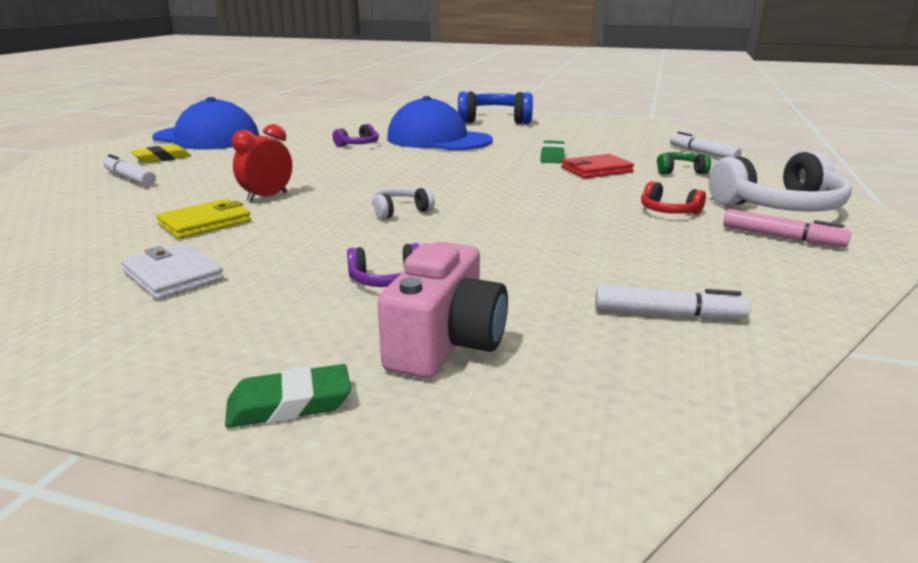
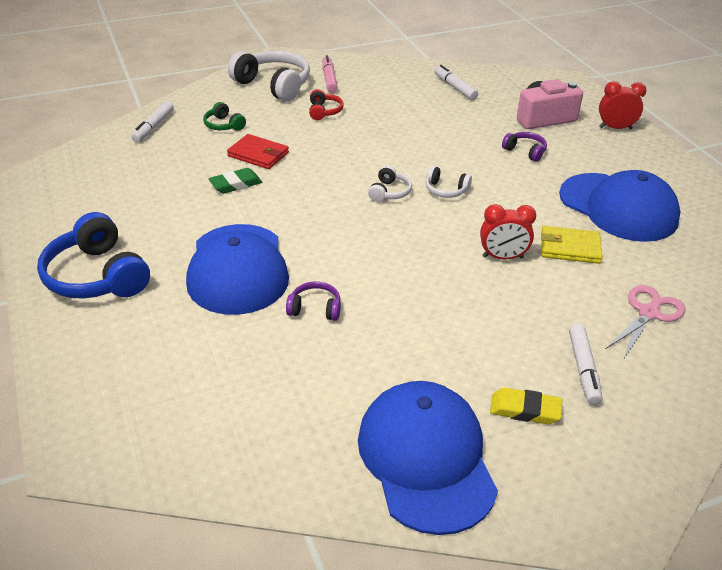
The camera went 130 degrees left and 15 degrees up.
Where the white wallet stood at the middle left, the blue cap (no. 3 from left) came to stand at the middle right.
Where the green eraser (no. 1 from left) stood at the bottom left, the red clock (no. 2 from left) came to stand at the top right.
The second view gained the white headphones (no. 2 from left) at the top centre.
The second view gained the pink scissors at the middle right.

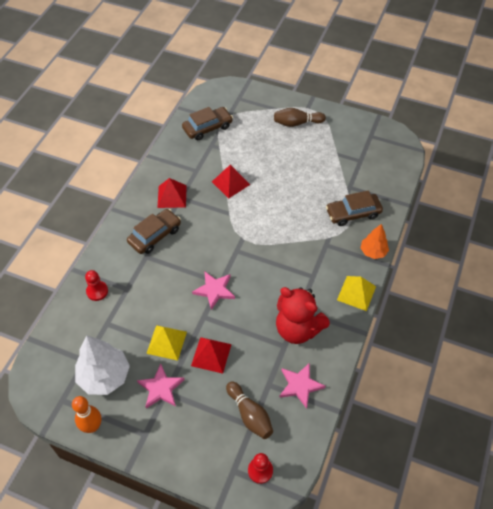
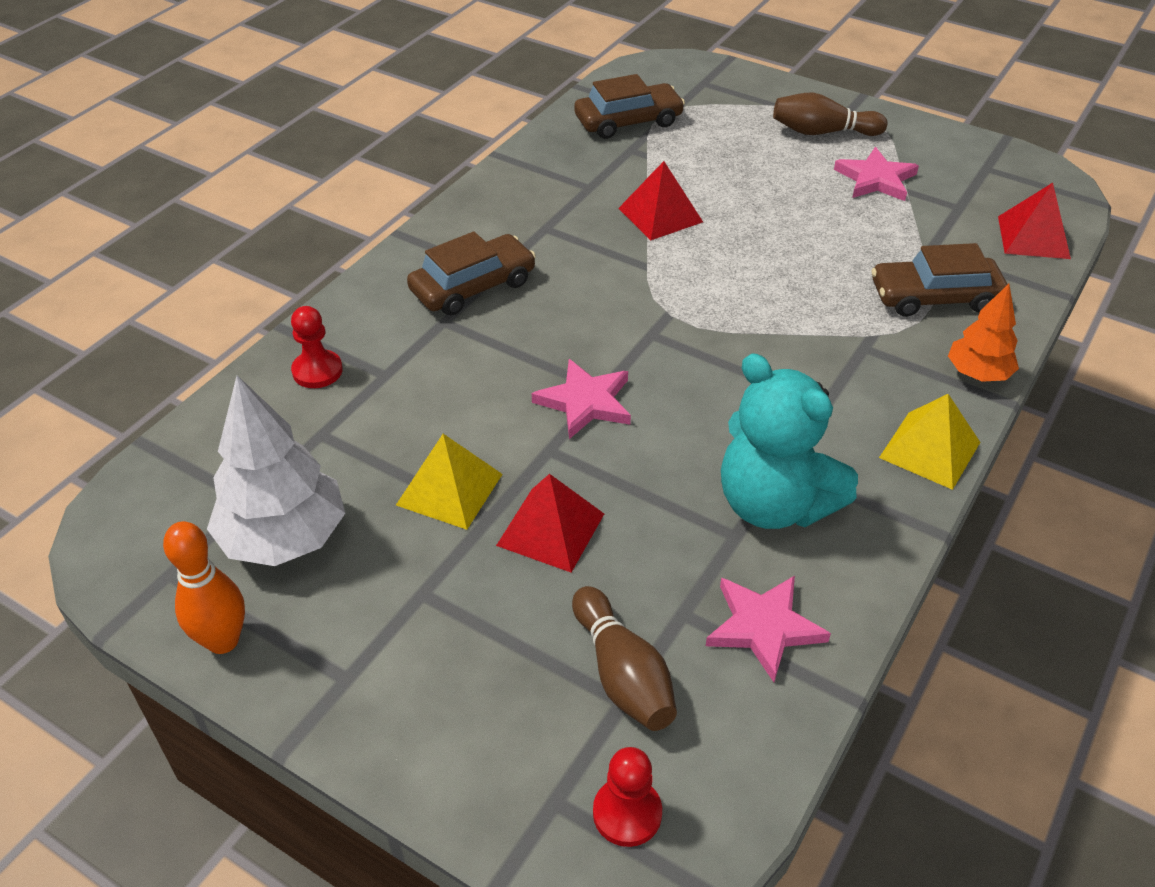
The camera went 10 degrees right and 10 degrees down.
The red pyramid (no. 1 from left in the first image) ended up elsewhere, having gone from the centre to the top right.
What was the red teddy bear at the centre turned into the turquoise teddy bear at the middle right.
The pink star (no. 1 from left in the first image) ended up elsewhere, having gone from the bottom left to the top right.

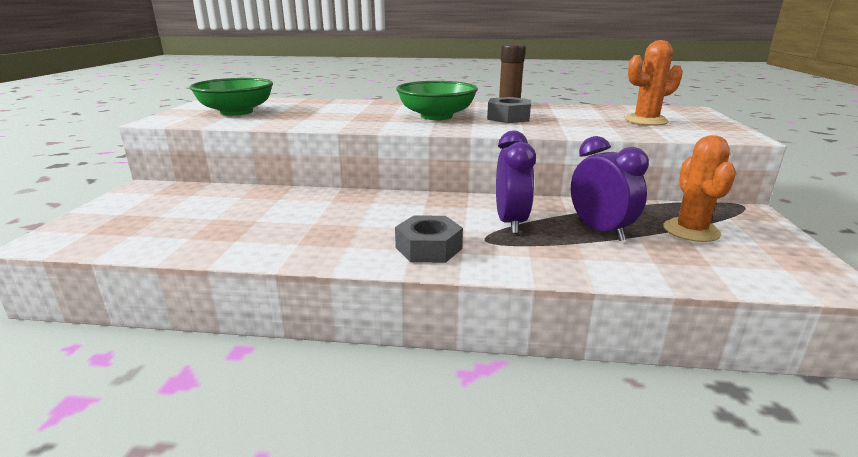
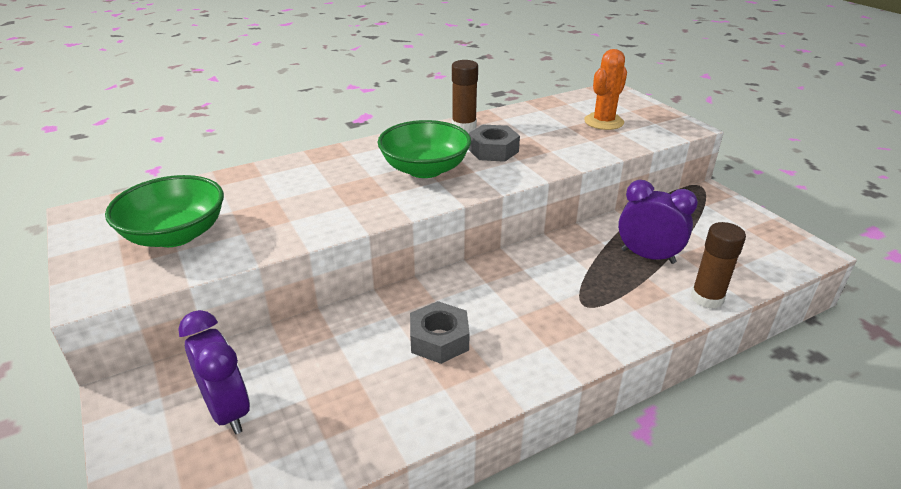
The camera went 35 degrees left and 10 degrees up.
The purple clock (no. 1 from left) ended up elsewhere, having gone from the centre to the bottom left.
The second view lost the orange cactus (no. 2 from left) at the middle right.
The grey nut (no. 1 from left) ended up elsewhere, having gone from the centre to the bottom centre.
The second view gained the brown glue stick (no. 2 from left) at the middle right.

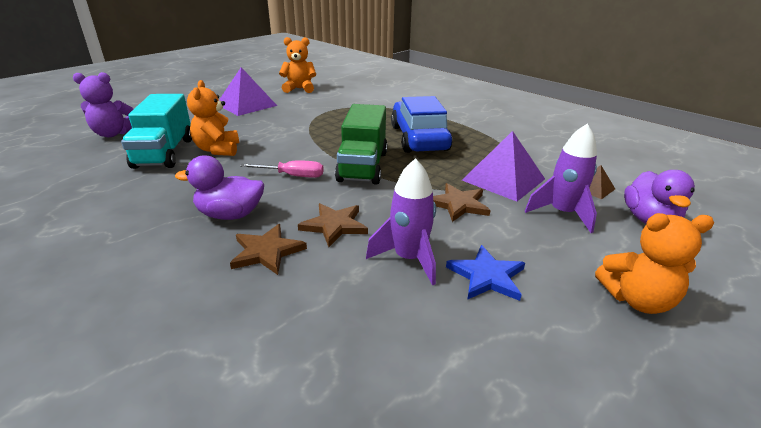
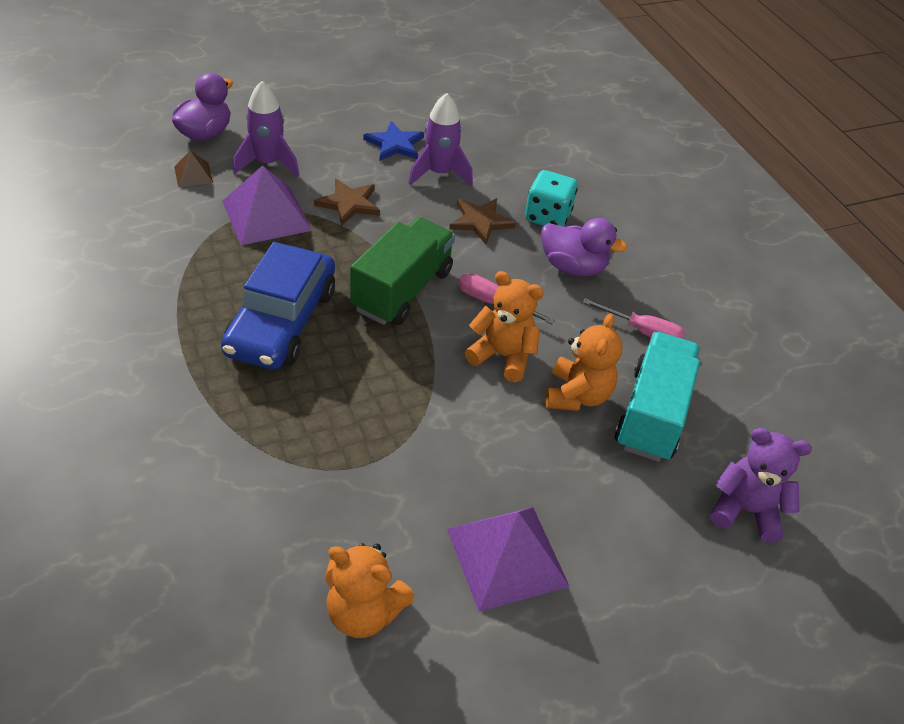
The camera went 160 degrees left and 15 degrees up.
The orange teddy bear (no. 3 from left in the first image) ended up elsewhere, having gone from the middle right to the centre.
Where the brown star (no. 1 from left) stood at the centre, the turquoise dice came to stand at the top centre.
The second view gained the pink screwdriver (no. 2 from left) at the middle right.

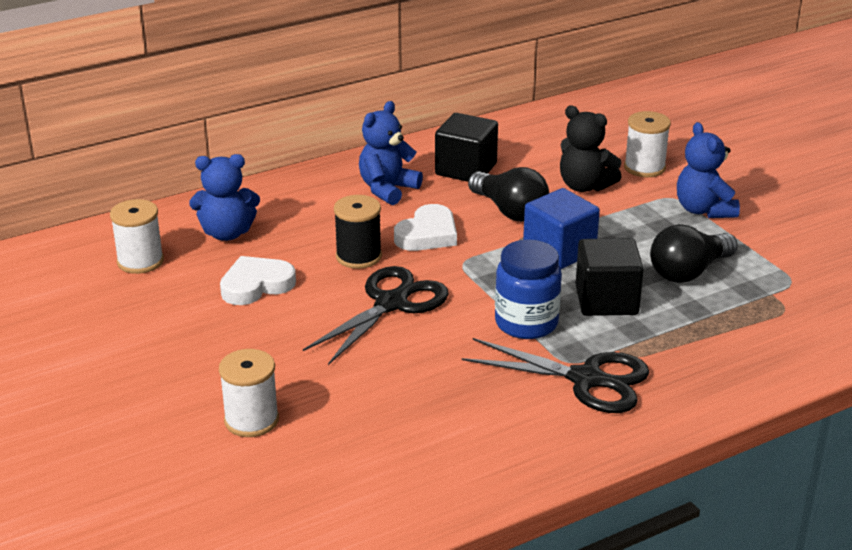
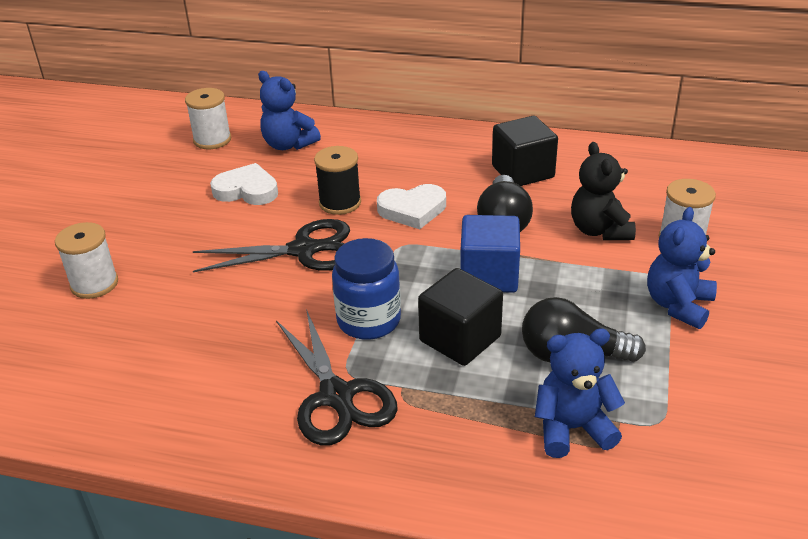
The camera went 45 degrees right and 5 degrees up.
The blue teddy bear (no. 2 from left) ended up elsewhere, having gone from the top centre to the bottom right.

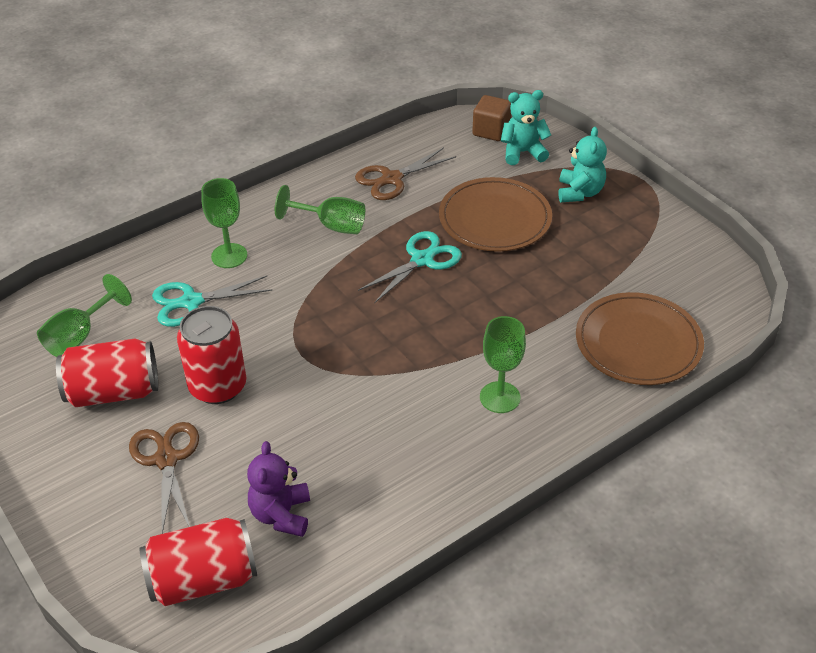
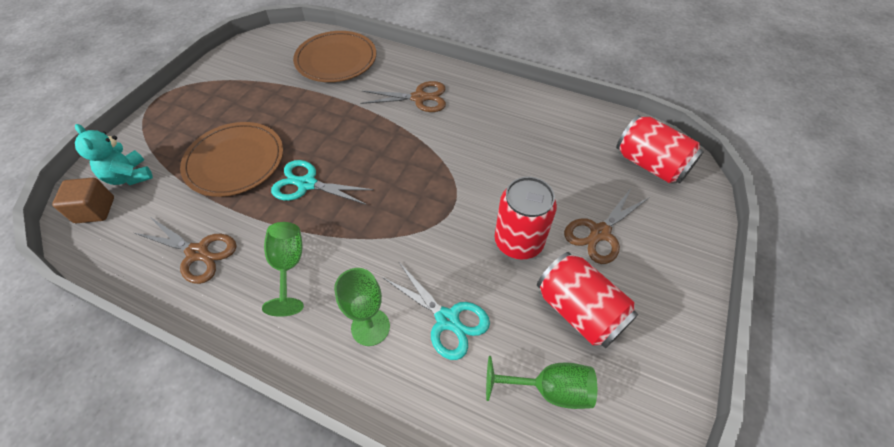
The camera went 120 degrees left and 10 degrees up.
The second view lost the turquoise teddy bear (no. 2 from left) at the top right.
Where the green goblet (no. 4 from left) stood at the centre, the brown scissors (no. 2 from left) came to stand at the top centre.
The second view lost the purple teddy bear at the bottom centre.

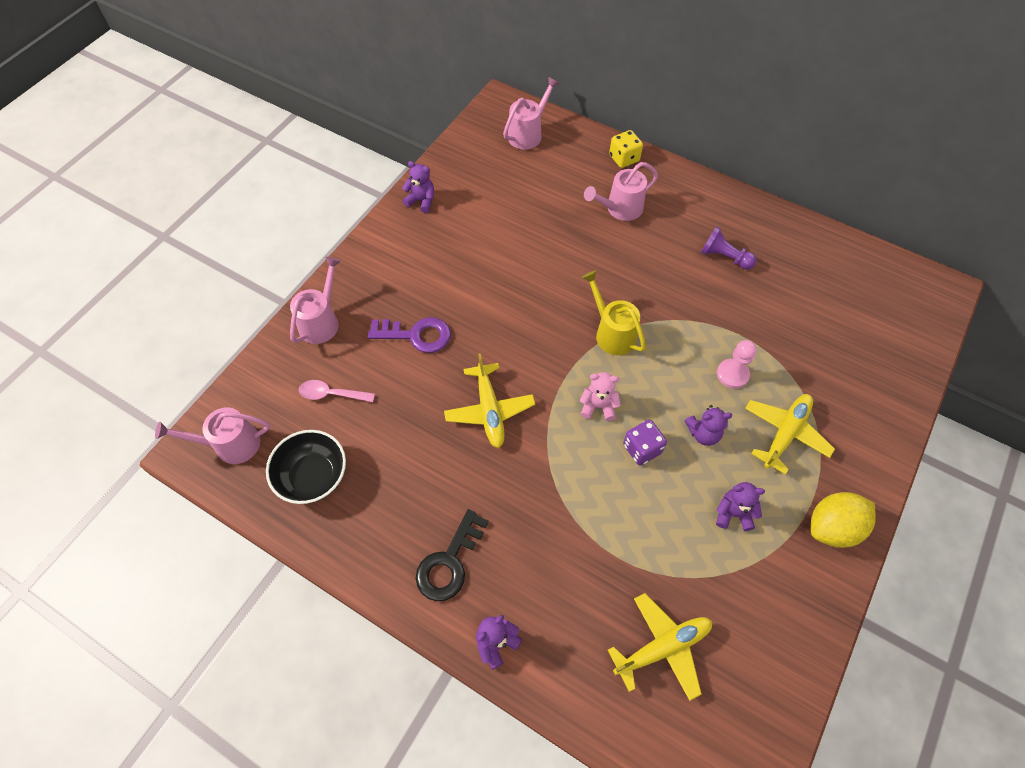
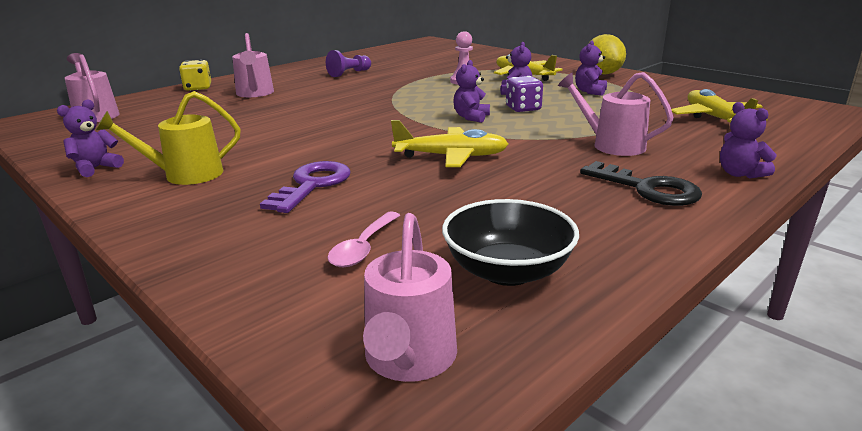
The camera went 75 degrees left and 35 degrees down.
The pink watering can (no. 2 from left in the first image) ended up elsewhere, having gone from the middle left to the top right.
The yellow watering can ended up elsewhere, having gone from the centre to the top left.
What was the pink teddy bear at the centre turned into the purple teddy bear (no. 2 from left) at the top centre.

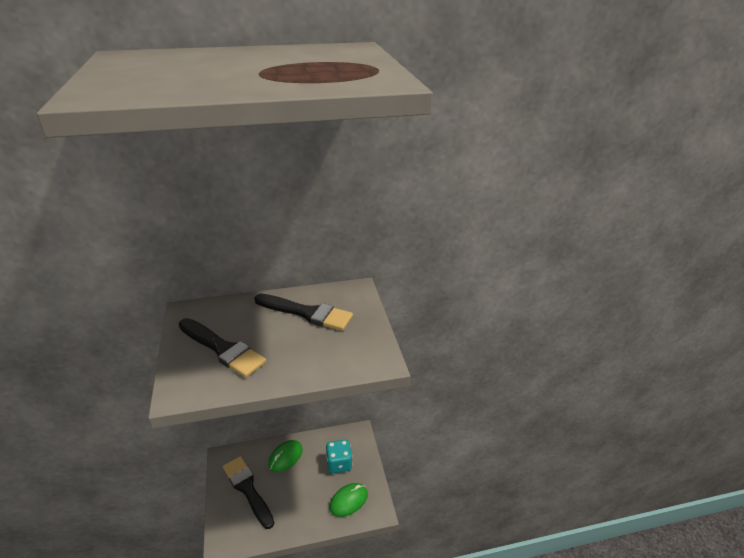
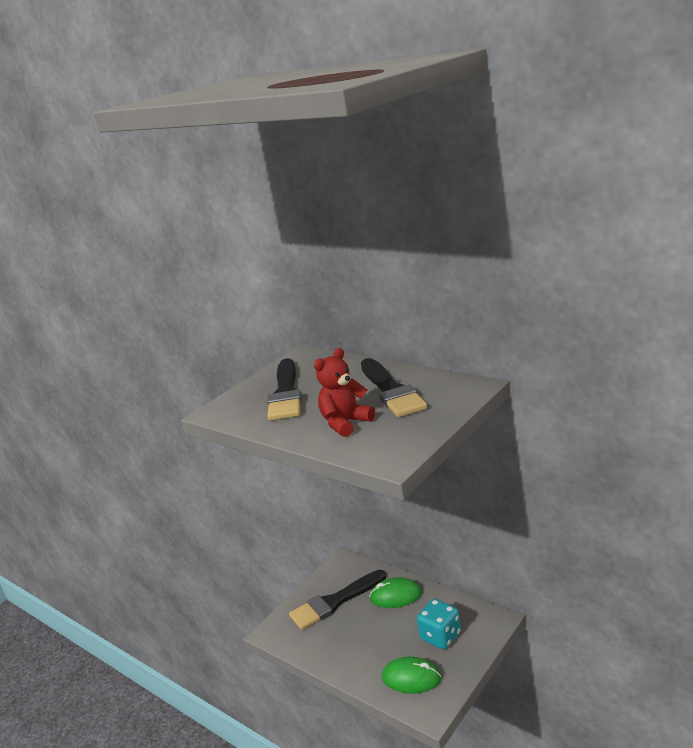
The camera went 55 degrees right and 10 degrees down.
The black brush (no. 2 from left) at the bottom centre ended up facing another way, 135 degrees counterclockwise from before.
The second view gained the red teddy bear at the centre.

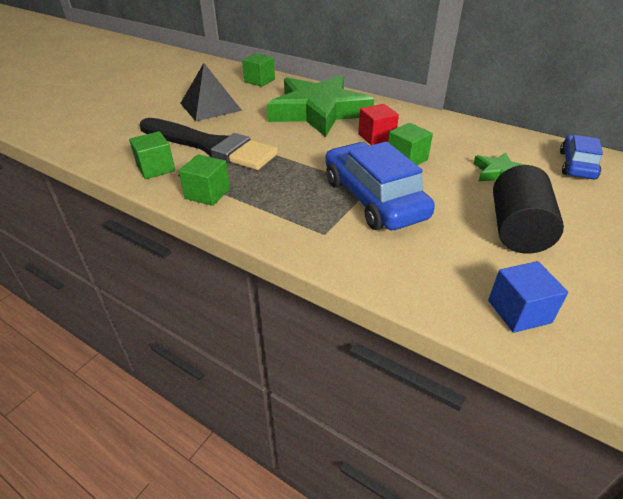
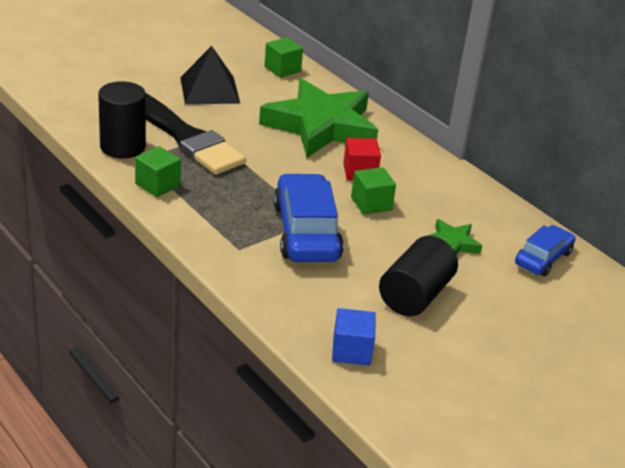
The camera went 15 degrees right and 5 degrees down.
Where the green cube (no. 1 from left) stood at the top left, the black cylinder (no. 1 from left) came to stand at the top left.

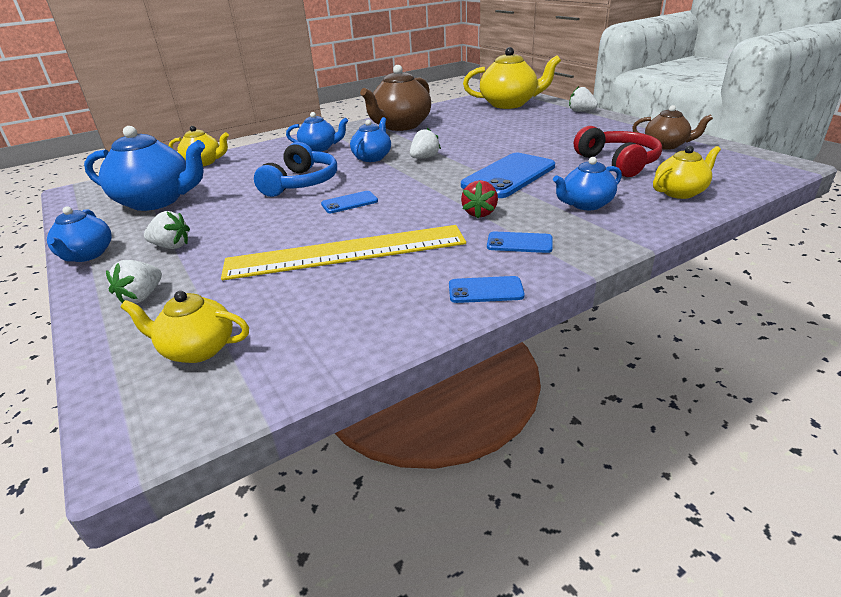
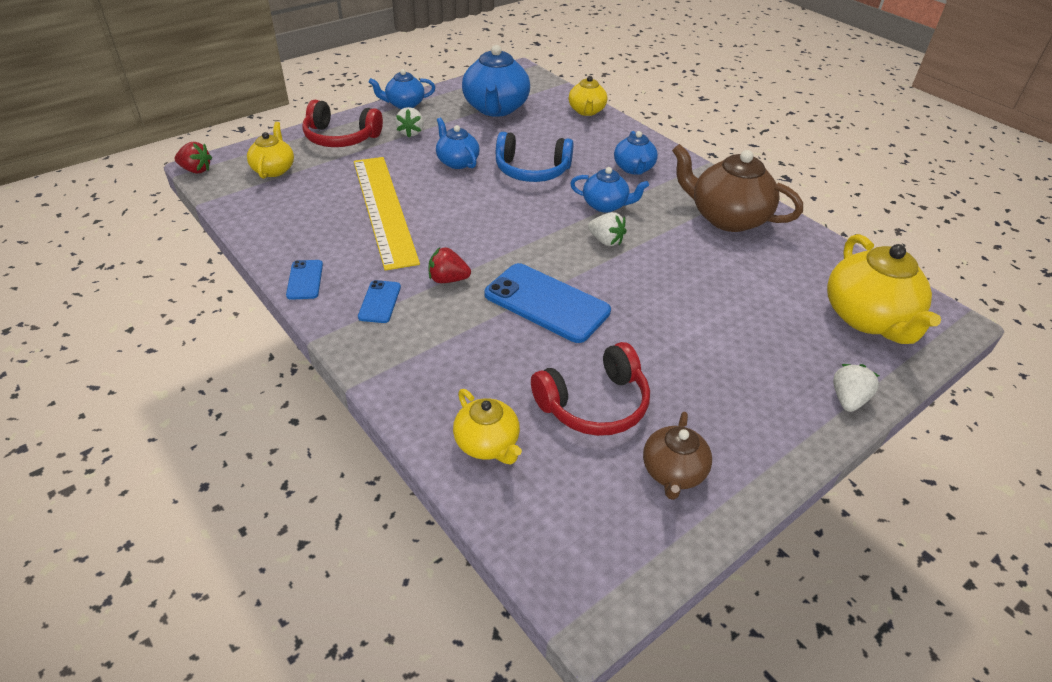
The camera went 80 degrees right and 10 degrees up.
The blue teapot (no. 5 from left in the first image) ended up elsewhere, having gone from the top right to the top centre.
The second view lost the blue phone (no. 1 from left) at the centre.
Where the white strawberry (no. 1 from left) stood at the middle left, the red headphones (no. 1 from left) came to stand at the top left.
The second view gained the red strawberry (no. 1 from left) at the top left.

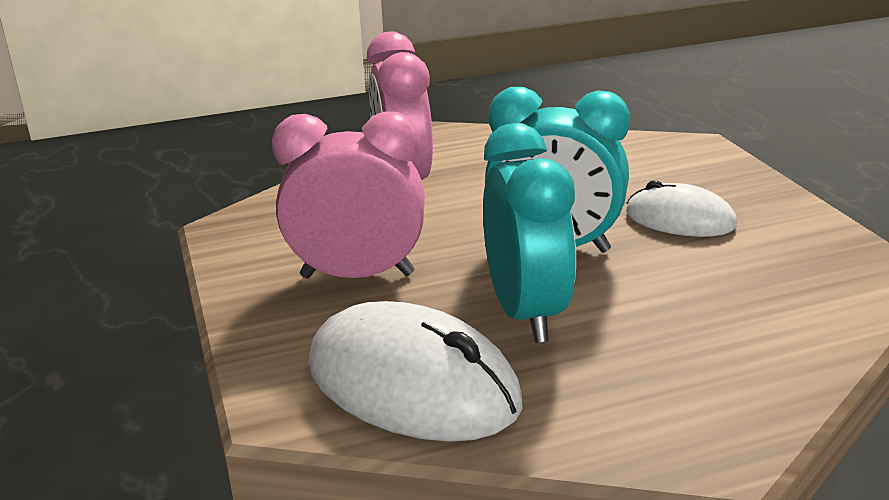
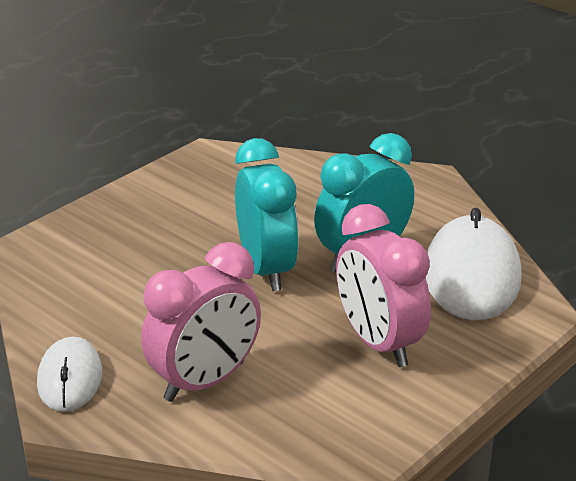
The camera went 120 degrees left and 5 degrees up.
The white mouse (no. 2 from left in the first image) ended up elsewhere, having gone from the middle right to the bottom left.

